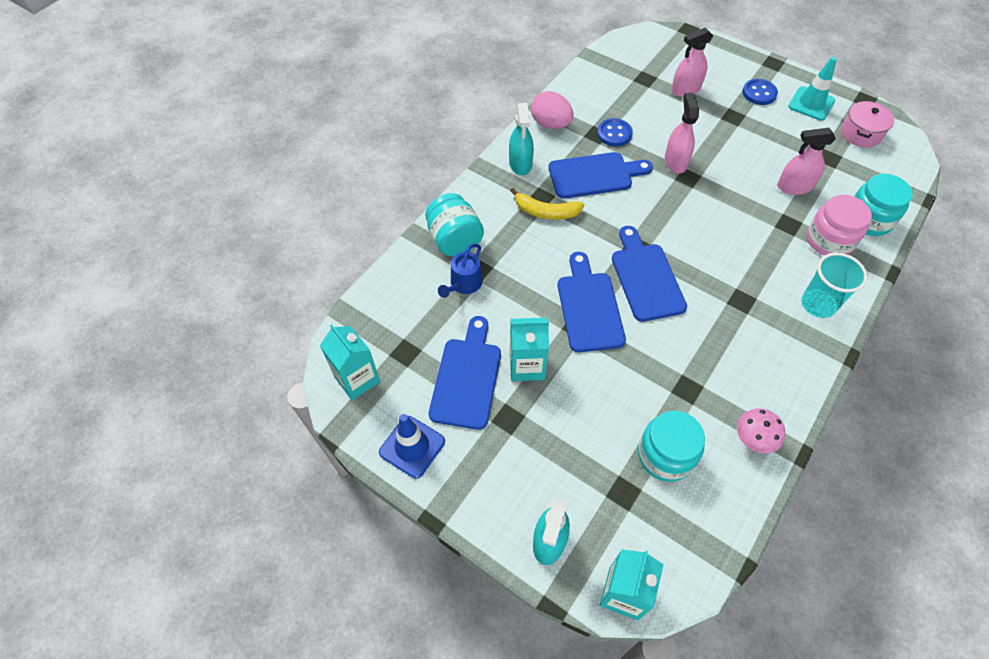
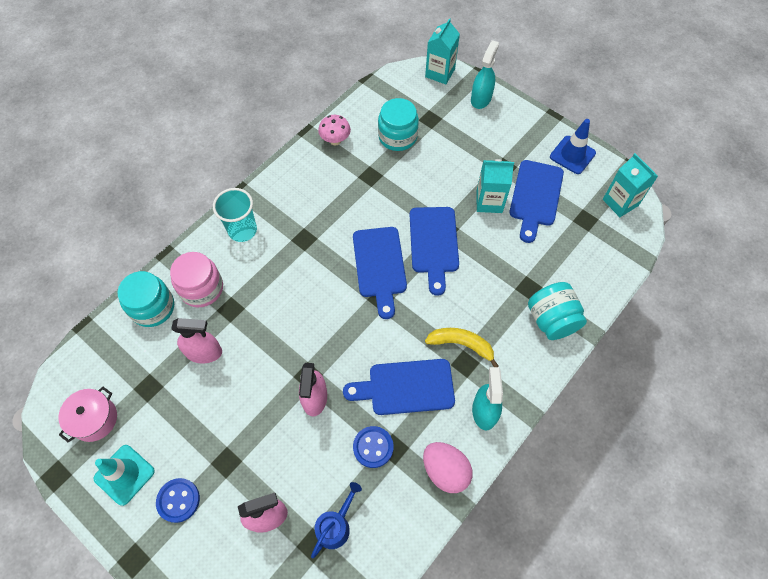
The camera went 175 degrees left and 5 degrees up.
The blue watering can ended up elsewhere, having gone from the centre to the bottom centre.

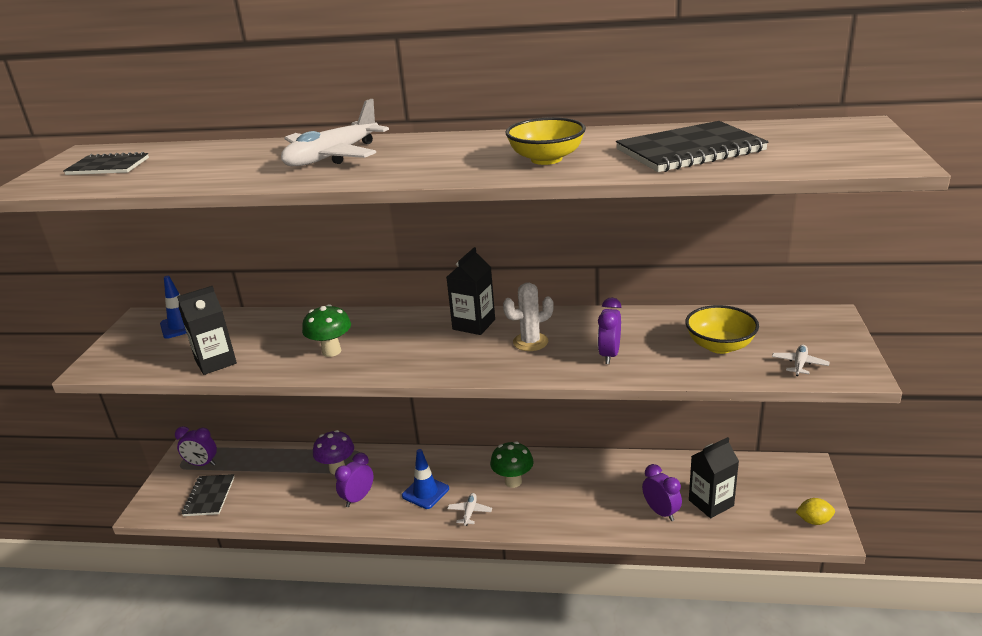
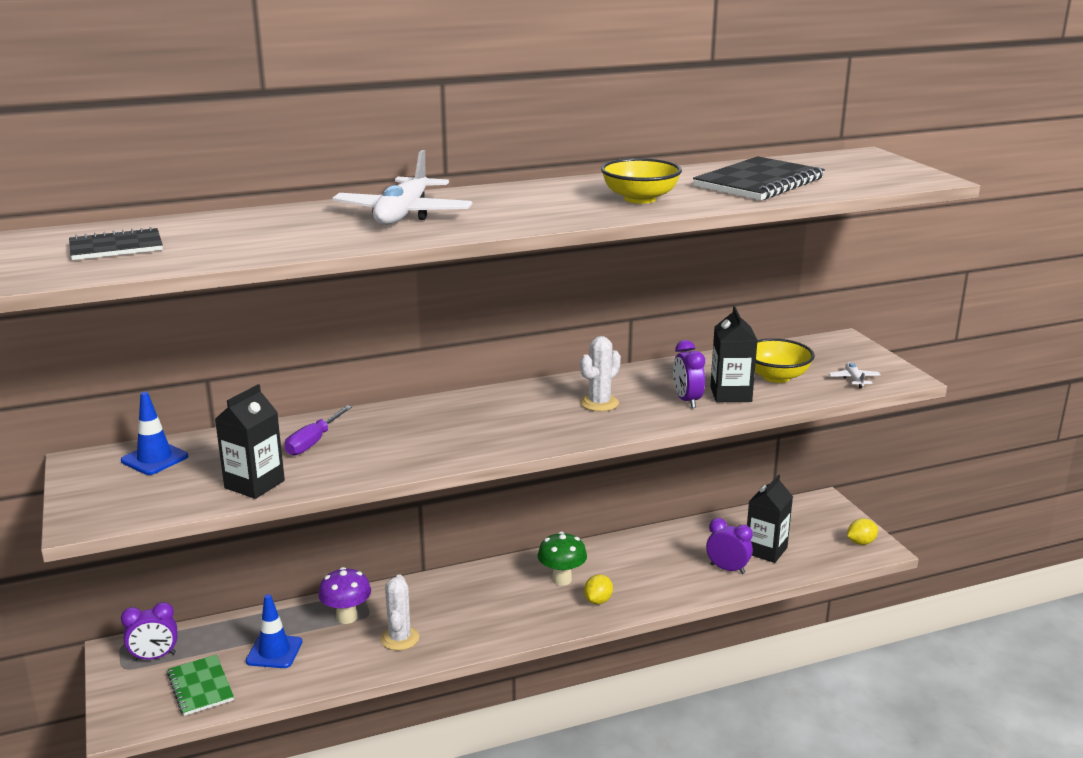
The camera went 30 degrees left and 5 degrees down.
The black carton (no. 2 from left) ended up elsewhere, having gone from the centre to the middle right.
The second view lost the green mushroom (no. 1 from left) at the middle left.
The blue traffic cone (no. 2 from left) ended up elsewhere, having gone from the bottom centre to the bottom left.
Where the purple clock (no. 2 from left) stood at the bottom centre, the white cactus (no. 1 from left) came to stand at the bottom centre.
What was the black notebook (no. 2 from left) at the bottom left turned into the green notebook at the bottom left.
The second view lost the white plane (no. 2 from left) at the bottom centre.
The second view gained the purple screwdriver at the middle left.
The second view gained the yellow lemon (no. 1 from left) at the bottom centre.

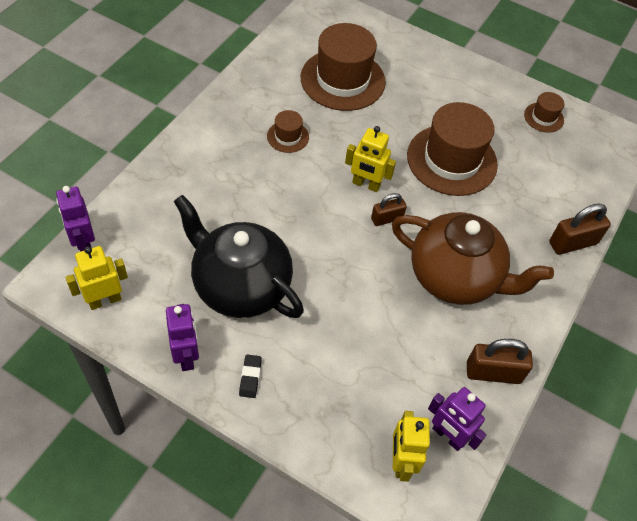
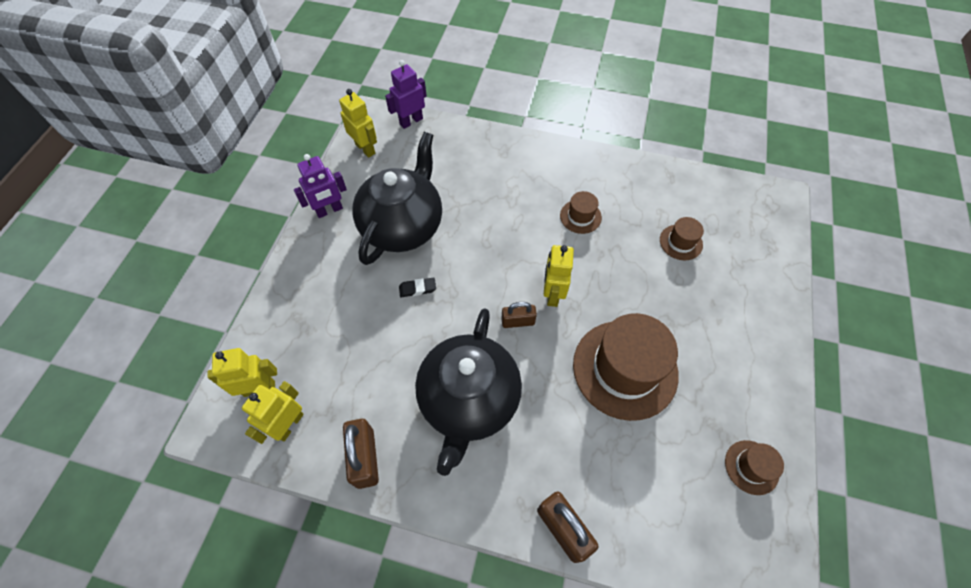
The camera went 80 degrees right and 5 degrees up.
The size of the brown hat (no. 2 from left in the first image) at the top centre changed by a factor of 0.46.
The brown padlock (no. 1 from left in the first image) at the centre ended up facing another way, 60 degrees counterclockwise from before.
What was the brown teapot at the middle right turned into the black teapot (no. 2 from left) at the bottom centre.
The black eraser ended up elsewhere, having gone from the bottom centre to the centre.
What was the purple robot (no. 3 from left) at the bottom right turned into the yellow robot (no. 2 from left) at the bottom left.

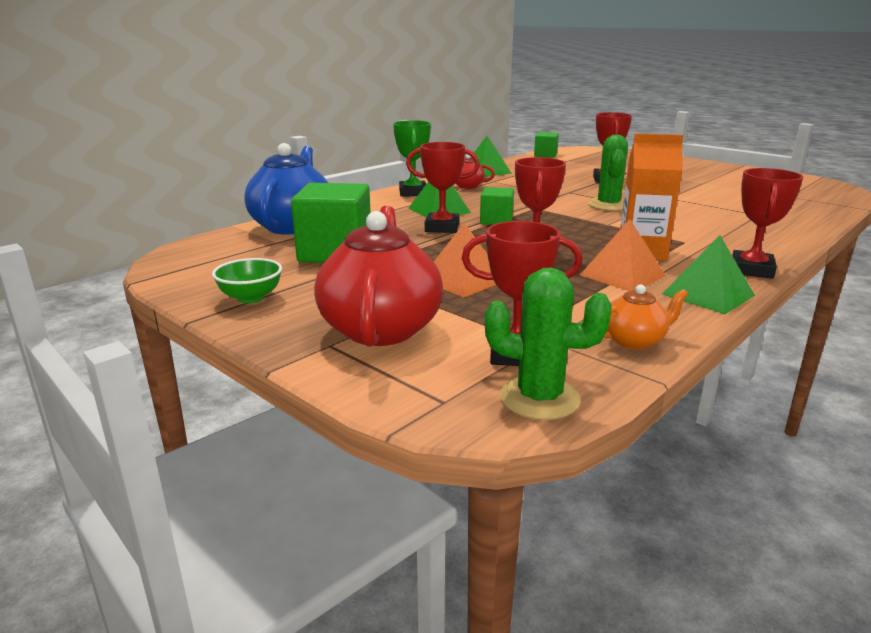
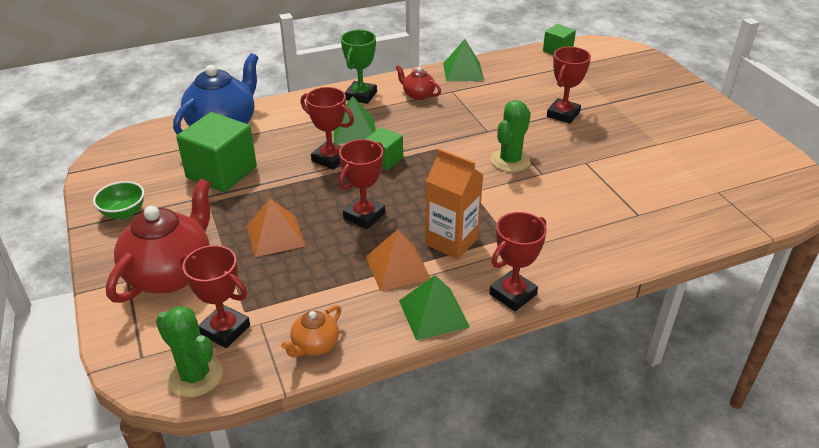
The camera went 25 degrees right and 15 degrees up.
The orange teapot at the middle right ended up facing another way, 120 degrees clockwise from before.

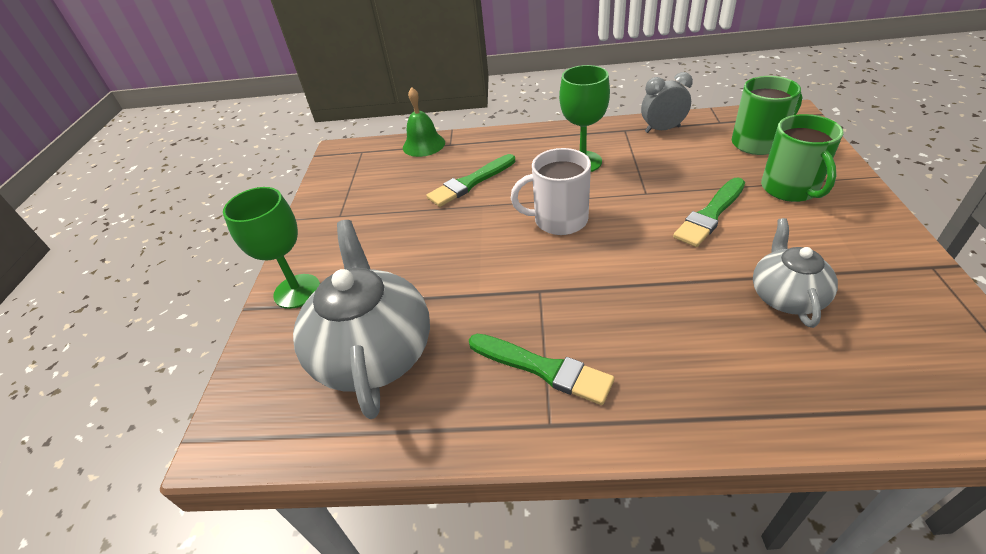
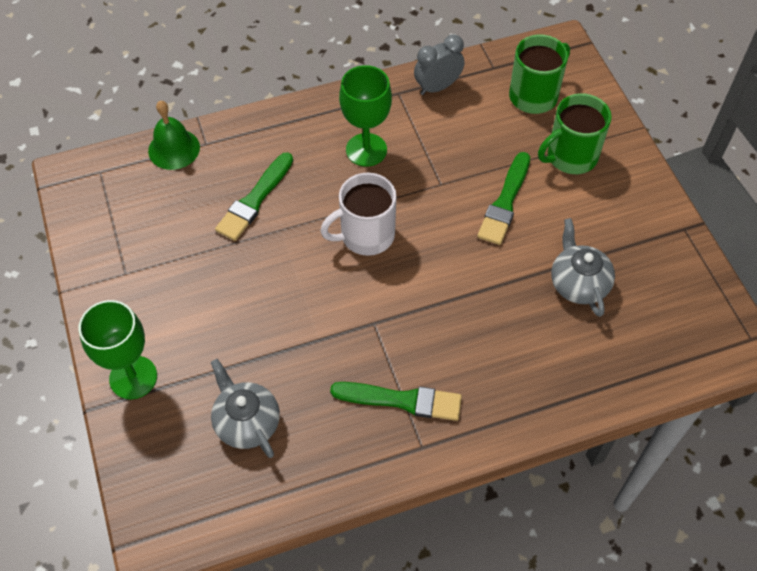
The camera went 25 degrees left and 15 degrees up.
The green mug (no. 2 from left) at the top right ended up facing another way, 90 degrees clockwise from before.
The size of the grey teapot (no. 1 from left) at the centre changed by a factor of 0.57.

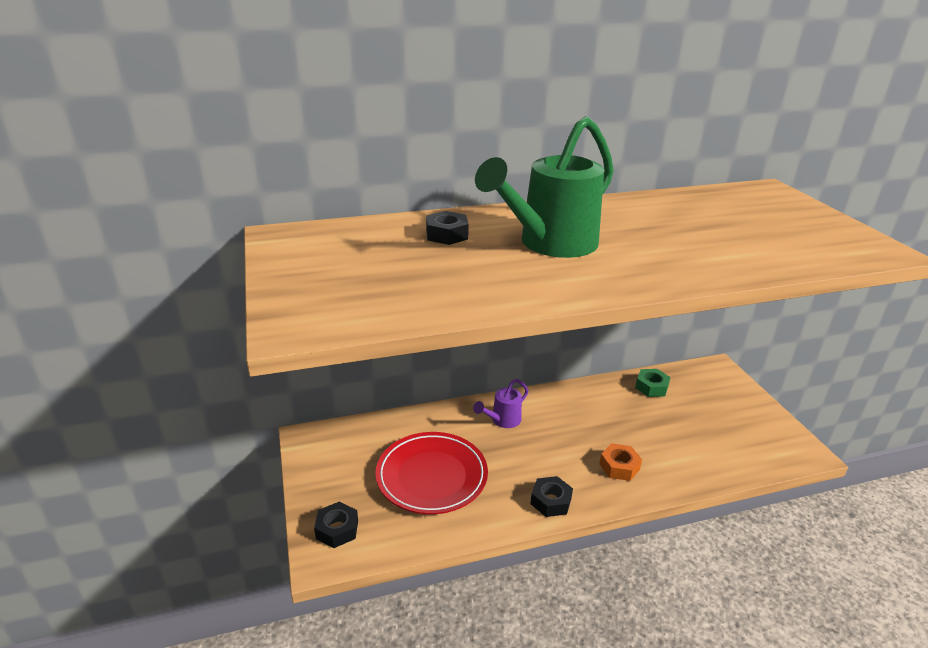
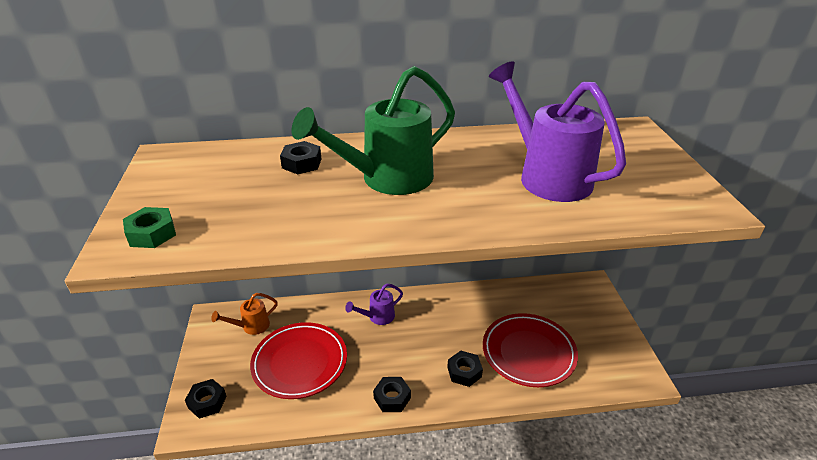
The camera went 10 degrees right and 5 degrees up.
The green nut ended up elsewhere, having gone from the middle right to the middle left.
What was the orange nut at the bottom right turned into the black nut (no. 4 from left) at the bottom centre.
The second view gained the purple watering can (no. 2 from left) at the top right.
The second view gained the orange watering can at the bottom left.
The second view gained the red plate (no. 2 from left) at the bottom centre.

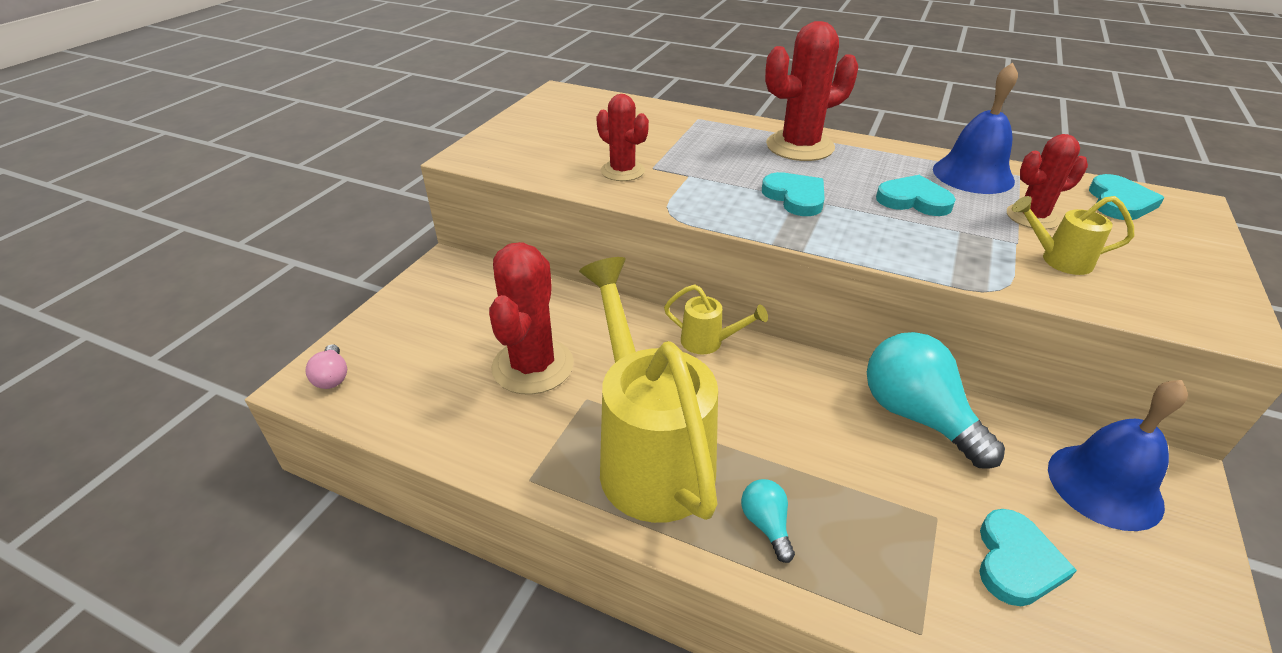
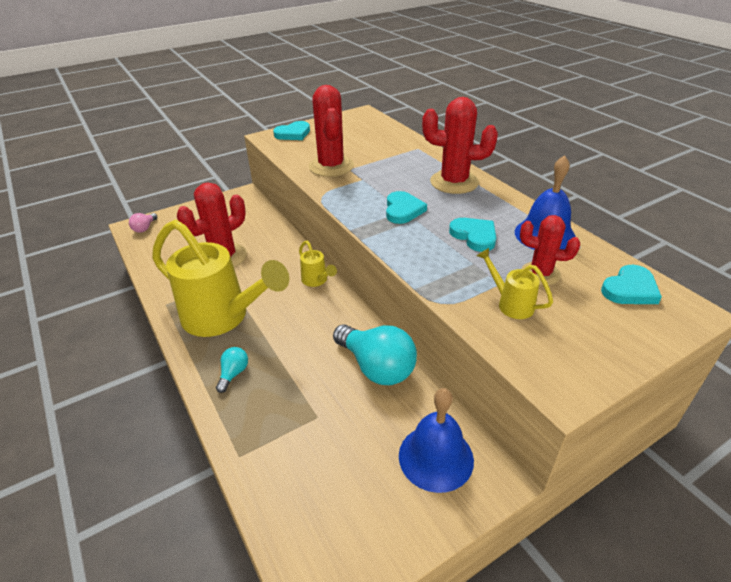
The camera went 35 degrees right and 0 degrees up.
The size of the red cactus (no. 2 from left) at the top centre changed by a factor of 1.62.
The yellow watering can (no. 1 from left) at the centre ended up facing another way, 105 degrees clockwise from before.
The turquoise light bulb (no. 2 from left) at the middle right ended up facing another way, 135 degrees clockwise from before.
The turquoise heart (no. 3 from left in the first image) ended up elsewhere, having gone from the bottom right to the top centre.

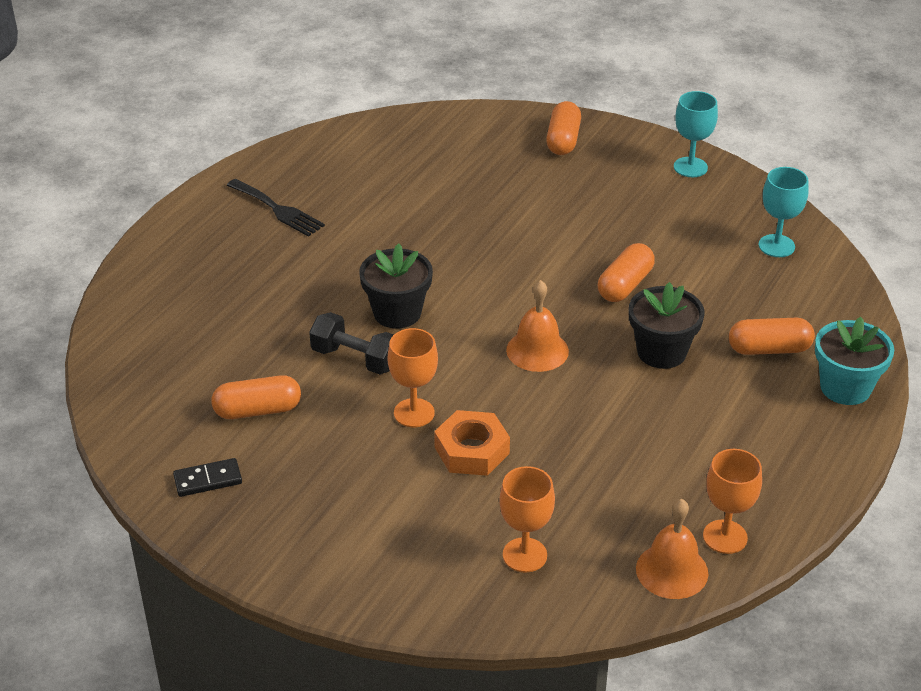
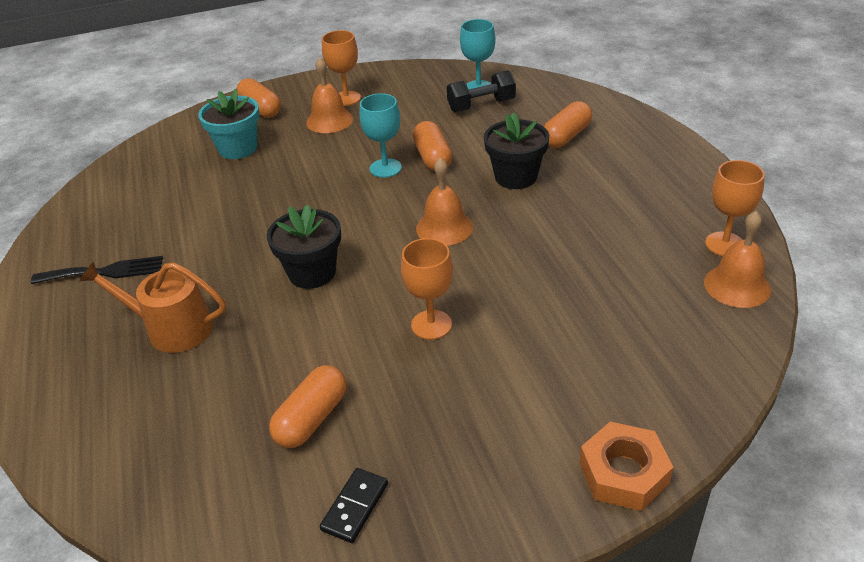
The camera went 45 degrees left and 0 degrees up.
The turquoise goblet (no. 1 from left) ended up elsewhere, having gone from the top right to the top centre.
The black dumbbell ended up elsewhere, having gone from the centre to the top centre.
The turquoise flower pot ended up elsewhere, having gone from the middle right to the top left.
The orange nut ended up elsewhere, having gone from the centre to the bottom right.
The orange goblet (no. 2 from left in the first image) ended up elsewhere, having gone from the bottom centre to the top centre.
The second view gained the orange bell (no. 1 from left) at the top centre.
The second view gained the orange watering can at the middle left.

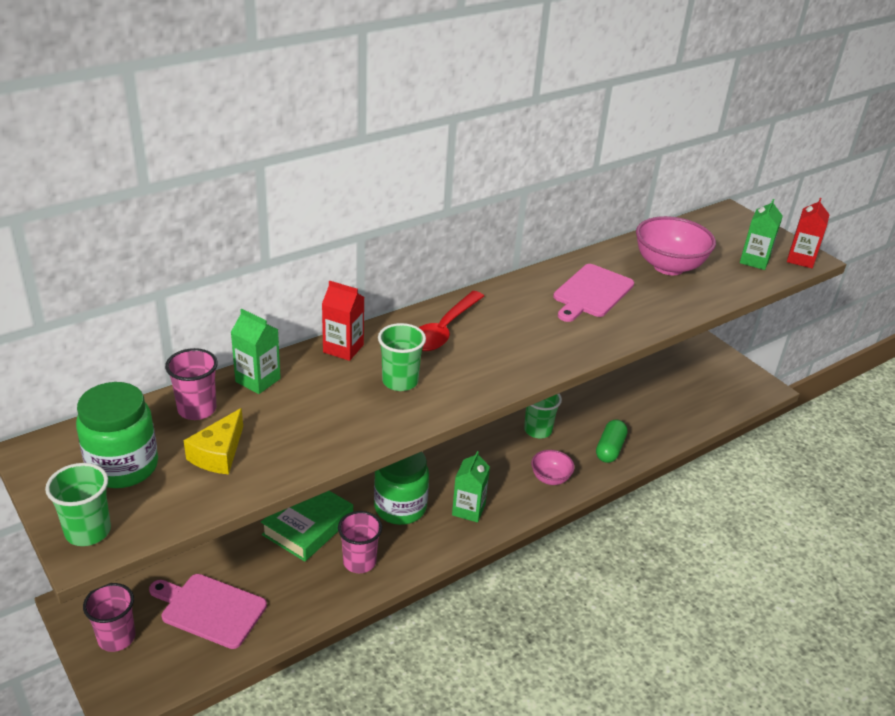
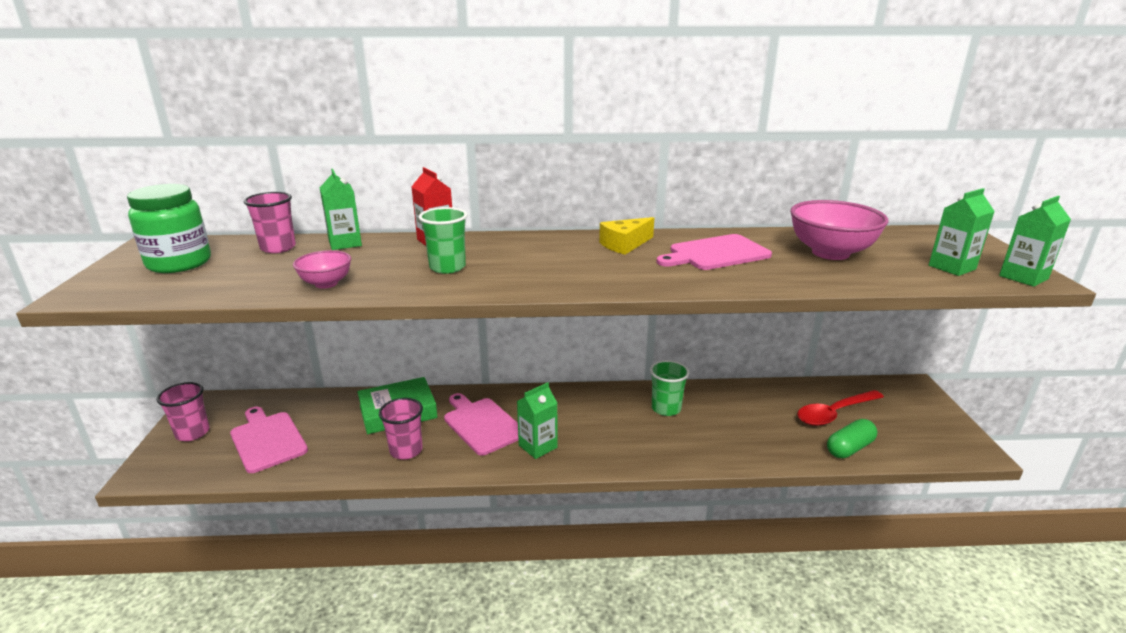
The camera went 35 degrees right and 10 degrees down.
What was the red carton (no. 2 from left) at the top right turned into the green carton (no. 4 from left) at the middle right.
The red spoon ended up elsewhere, having gone from the centre to the middle right.
The yellow cheese ended up elsewhere, having gone from the middle left to the centre.
The green capsule ended up elsewhere, having gone from the middle right to the bottom right.
The pink bowl (no. 1 from left) ended up elsewhere, having gone from the centre to the middle left.
Where the green jar (no. 2 from left) stood at the bottom centre, the pink cutting board (no. 2 from left) came to stand at the bottom centre.
The second view lost the green cup (no. 1 from left) at the bottom left.

